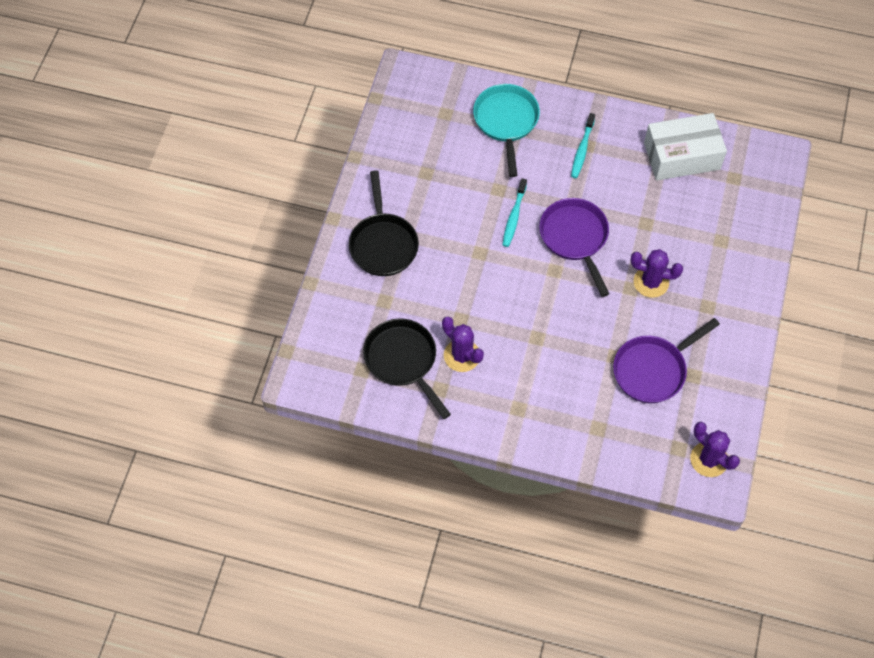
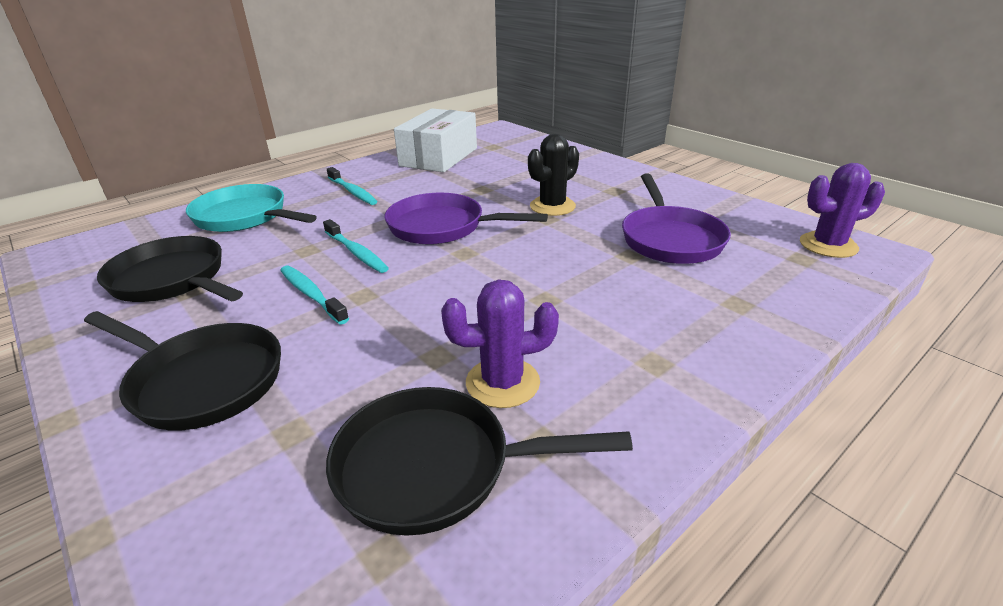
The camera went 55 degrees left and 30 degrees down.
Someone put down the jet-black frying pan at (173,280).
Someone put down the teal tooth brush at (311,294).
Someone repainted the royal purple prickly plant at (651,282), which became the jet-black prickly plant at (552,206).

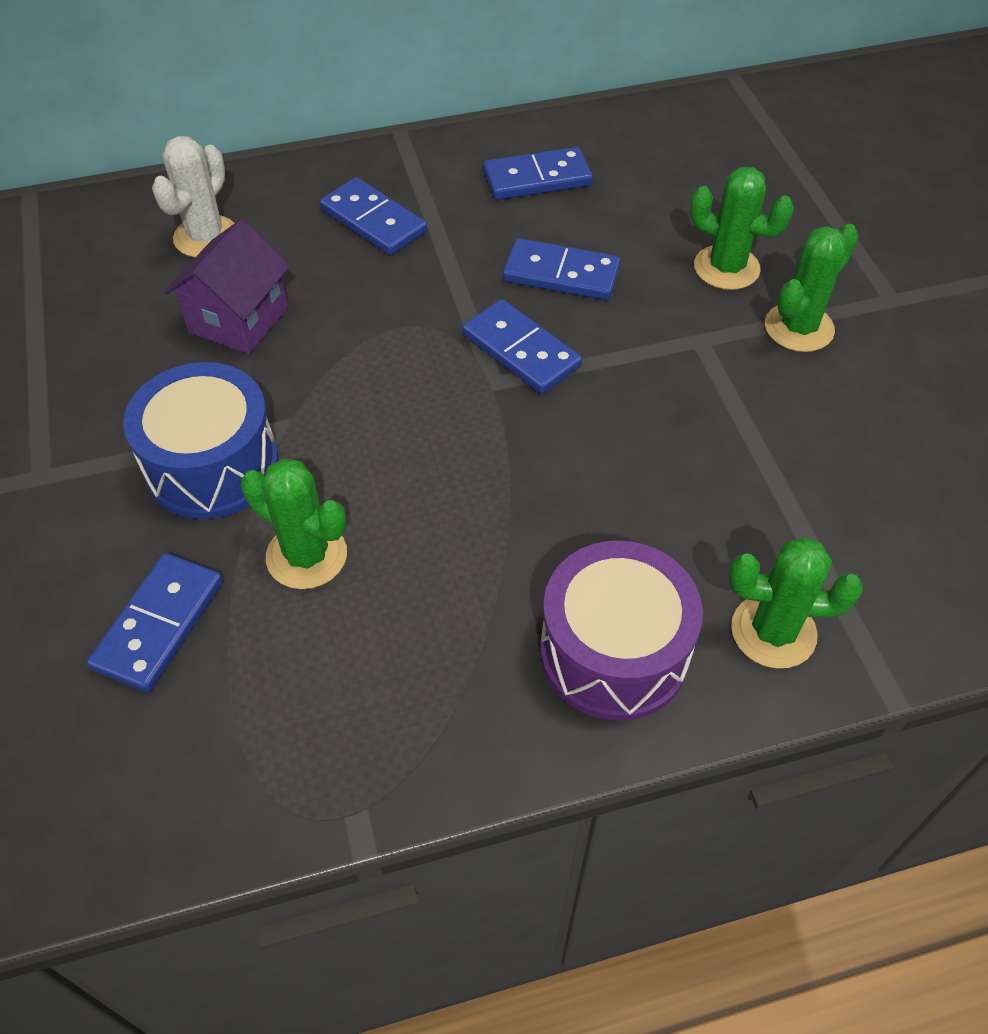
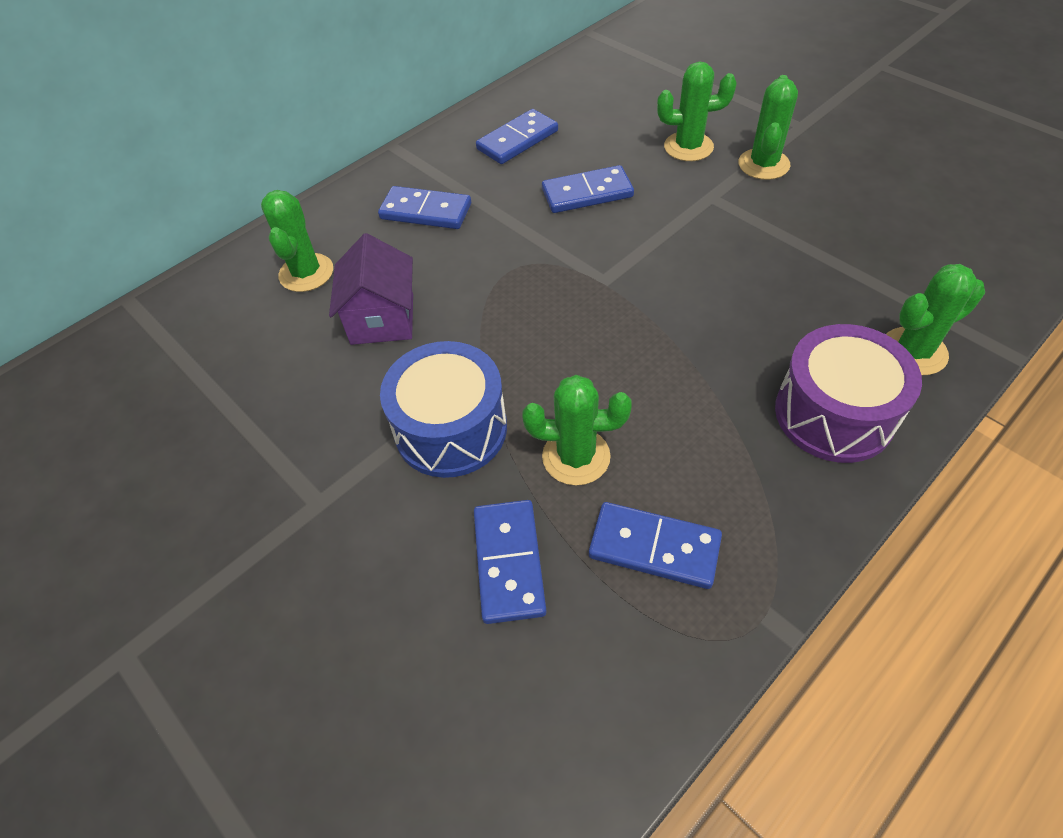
The camera went 25 degrees left and 0 degrees up.
Someone carried the blue domino from (521,350) to (654,547).
Someone repainted the pure white prickly plant at (206,237), which became the emerald prickly plant at (306,273).

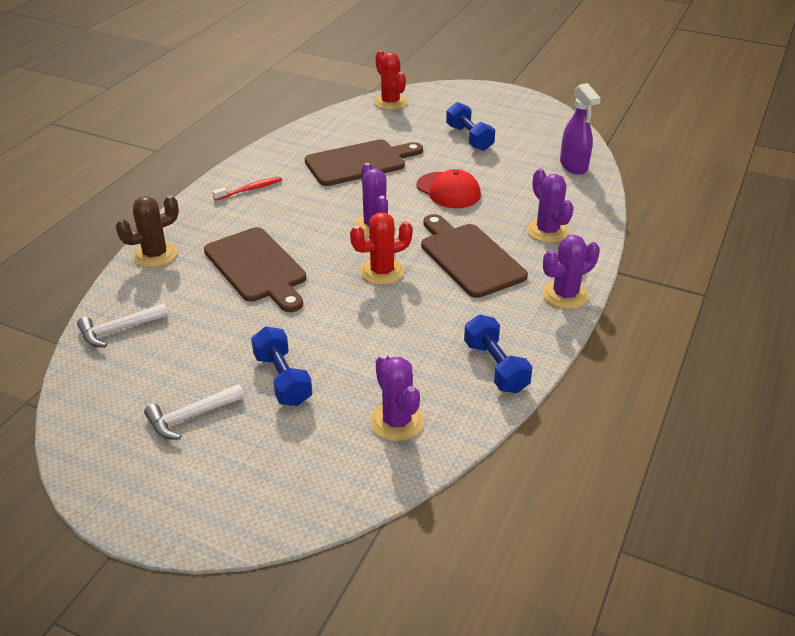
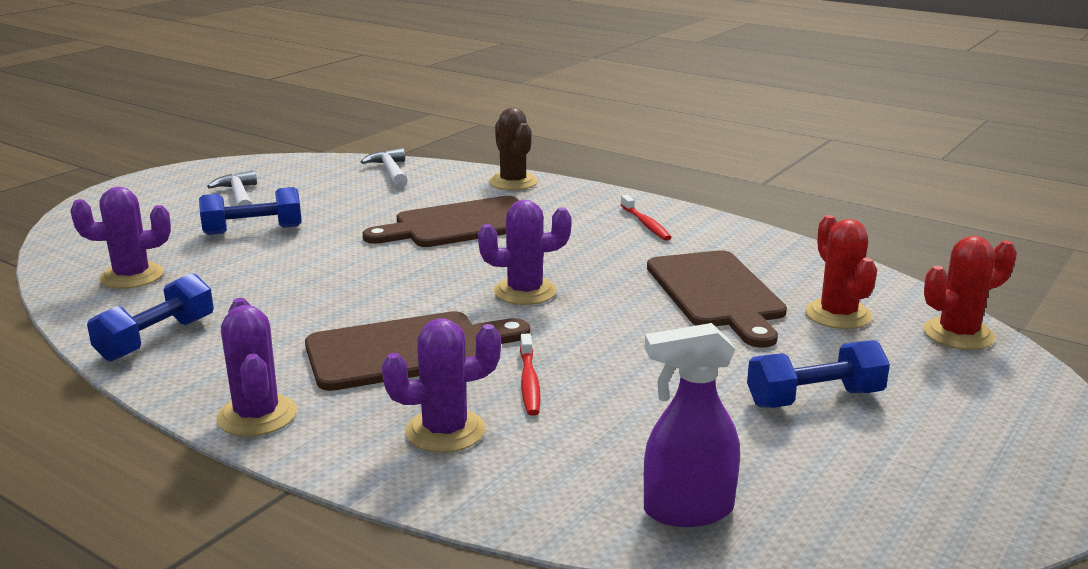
The camera went 100 degrees right and 15 degrees down.
Someone took away the red cap at (448,190).
Someone put down the red tooth brush at (529,382).
Someone carried the red prickly plant from (382,272) to (838,315).
Someone rotated the blue free weight at (495,367) by 45 degrees counterclockwise.

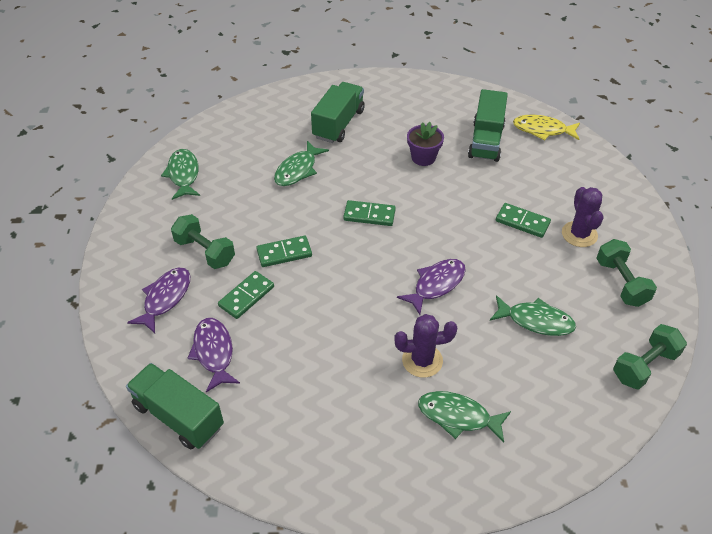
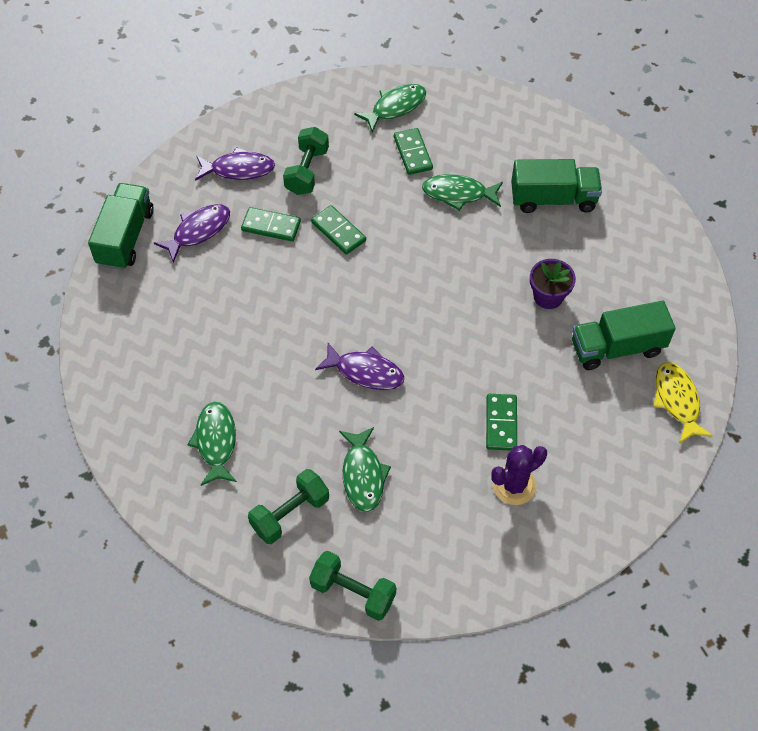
The camera went 65 degrees right and 10 degrees up.
Someone took away the royal purple prickly plant at (422,360).
Someone carried the emerald domino from (369,215) to (413,153).
Someone carried the emerald free weight from (621,283) to (290,514).

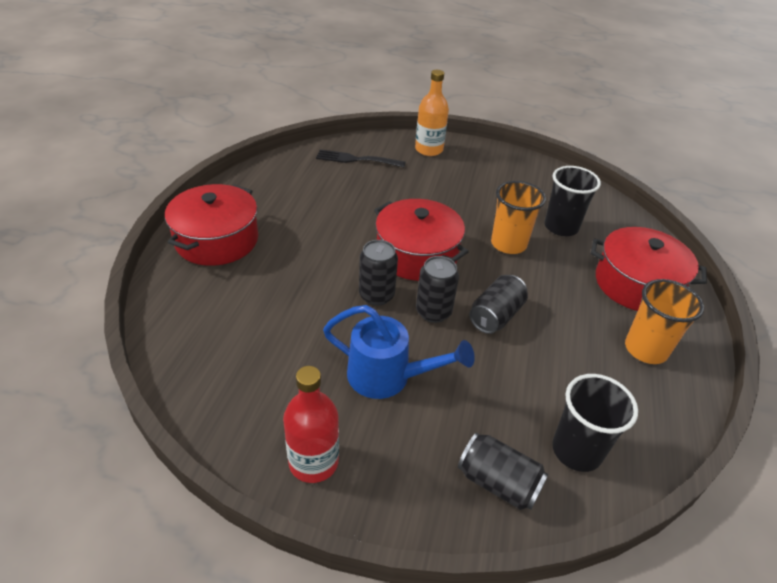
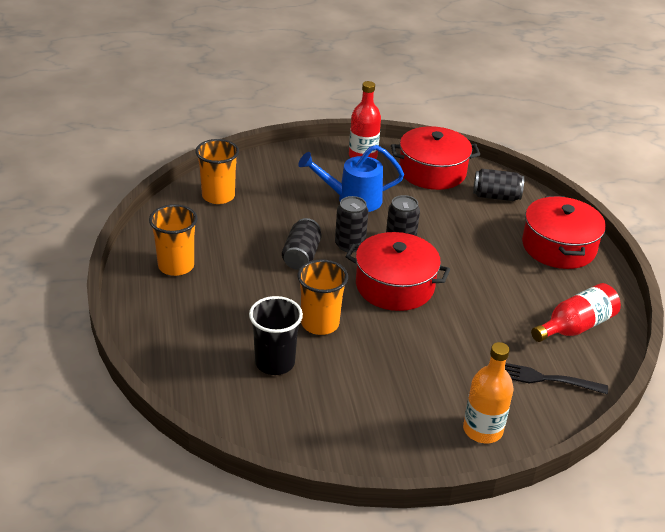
The camera went 155 degrees right and 5 degrees down.
Someone put down the red flask at (575,326).
Someone carried the jet-black soda can from (498,482) to (496,196).
Someone carried the red pot from (636,284) to (432,171).
Someone repainted the jet-black cup at (576,450), which became the bright orange cup at (218,196).
Someone rotated the jet-black table fork at (357,159) by 150 degrees counterclockwise.

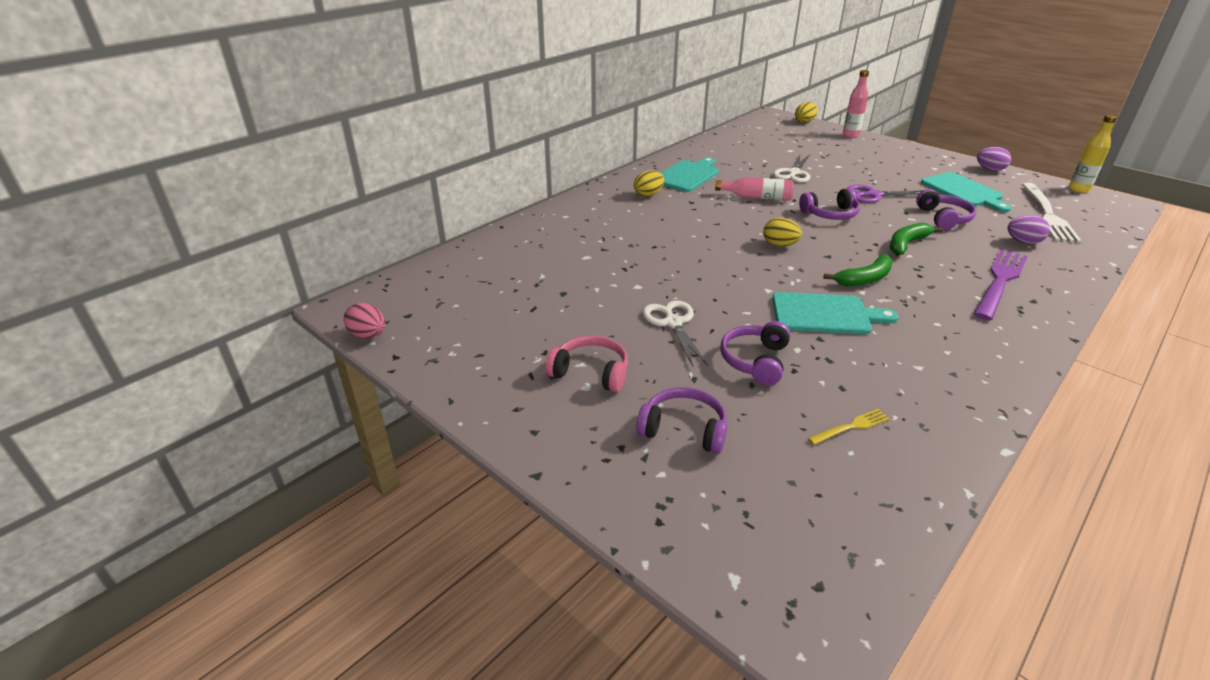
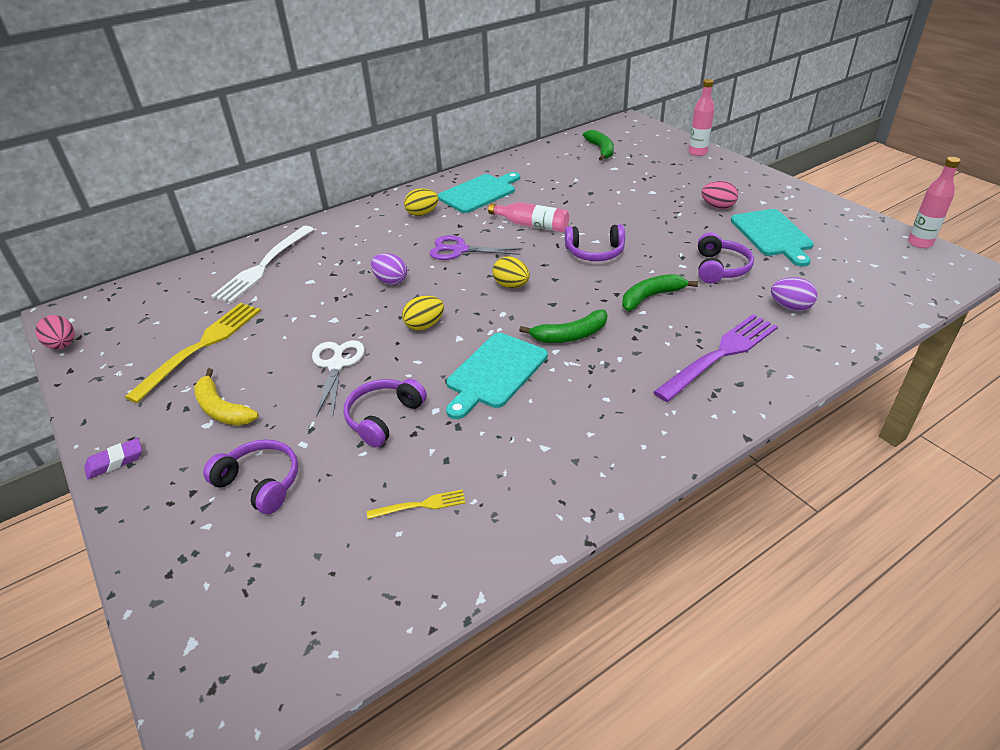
The camera went 15 degrees right and 5 degrees up.
Someone took away the pure white pair of scissors at (794,173).
Someone put down the royal purple eraser at (115,461).
Someone put down the golden table fork at (202,346).
Someone put down the emerald banana fruit at (601,150).
Someone put down the rose-pink egg shape at (717,207).
Someone carried the golden egg shape from (804,122) to (424,325).
Someone carried the royal purple pair of scissors from (874,195) to (460,250).
Someone carried the royal purple egg shape from (990,170) to (391,281).
Someone carried the pure white table fork from (1048,215) to (263,266).
Someone swapped the rose-pink headset at (591,372) for the golden banana fruit at (222,409).
Someone repainted the golden flask at (1078,189), which became the rose-pink flask at (920,243).
Someone rotated the teal chopping board at (825,314) by 105 degrees clockwise.

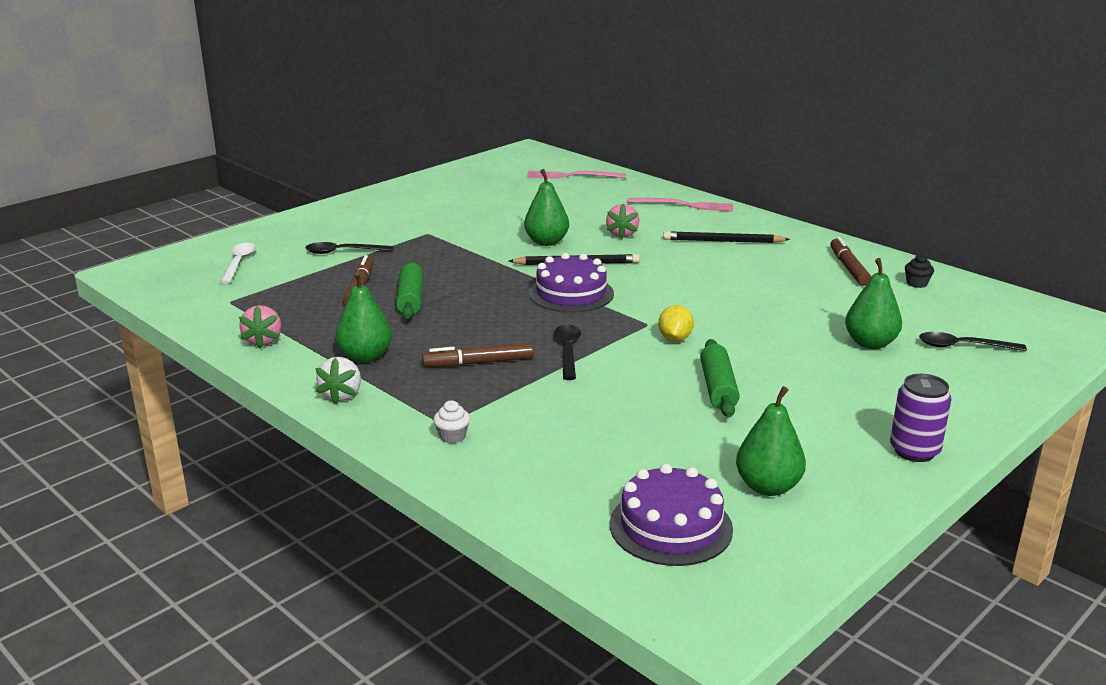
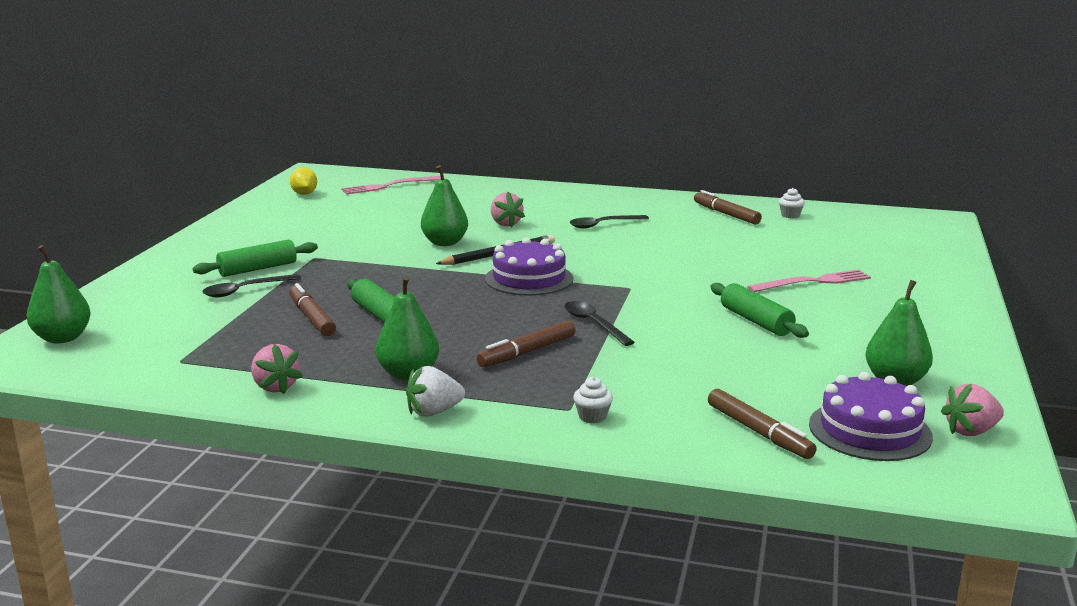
The camera went 30 degrees left and 5 degrees down.
Someone took away the pure white spoon at (239,263).
Someone took away the jet-black wooden pencil at (723,241).
Someone took away the royal purple soda can at (914,451).
Someone put down the emerald rolling pin at (258,269).
Someone put down the brown marker pen at (759,432).
Someone put down the rose-pink strawberry at (971,431).
Someone carried the rose-pink table fork from (684,205) to (813,282).
Someone carried the golden lemon from (675,339) to (304,194).
Someone carried the emerald pear from (870,343) to (63,338).
Someone carried the jet-black spoon from (963,346) to (603,225).
Someone repainted the jet-black muffin at (916,283), which became the pure white muffin at (790,215).
Someone rotated the pure white strawberry at (342,395) by 90 degrees clockwise.

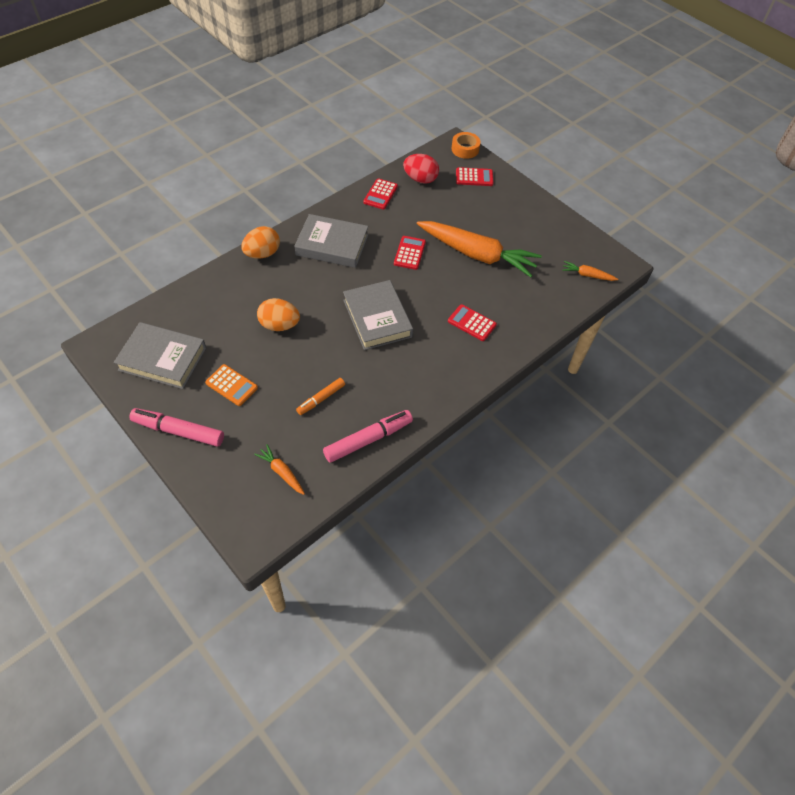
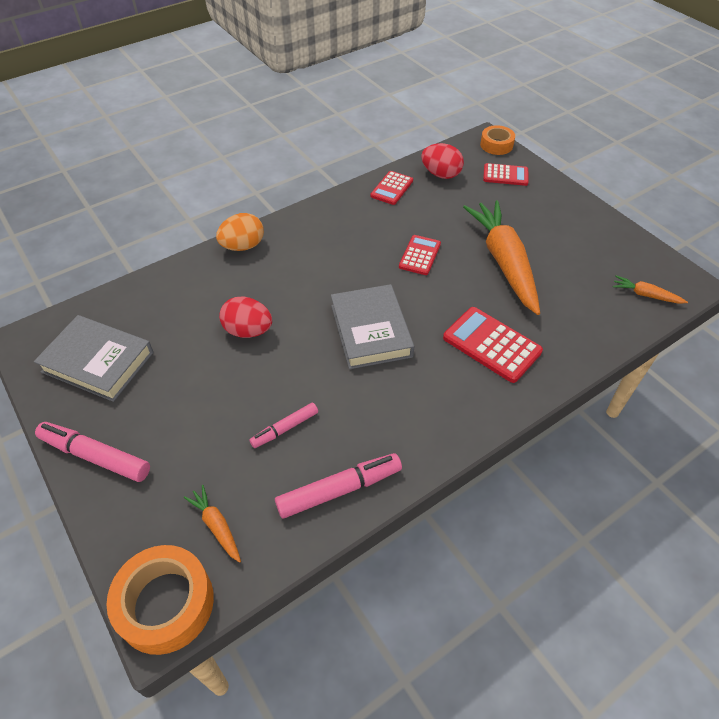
The camera went 10 degrees right and 5 degrees down.
Someone took away the bright orange calculator at (231,385).
Someone took away the ash-grey hardback at (332,245).
Someone put down the bright orange tape at (166,604).
Someone repainted the bright orange egg shape at (279,325), which became the red egg shape at (248,331).
Someone repainted the bright orange marker pen at (321,399), which became the rose-pink marker pen at (285,428).
Someone rotated the bright orange carrot at (477,254) by 135 degrees counterclockwise.
Someone scaled the red calculator at (471,323) by 1.56.

